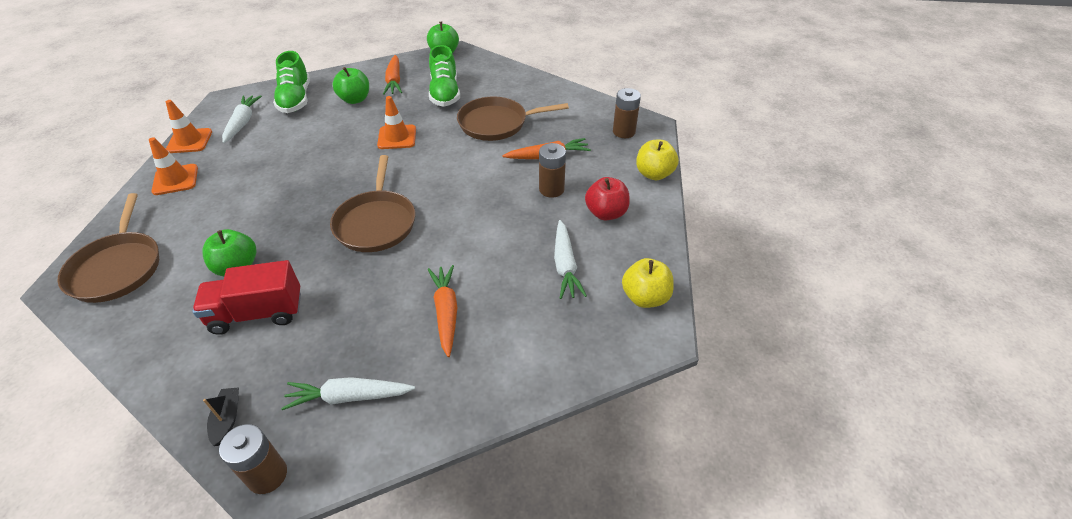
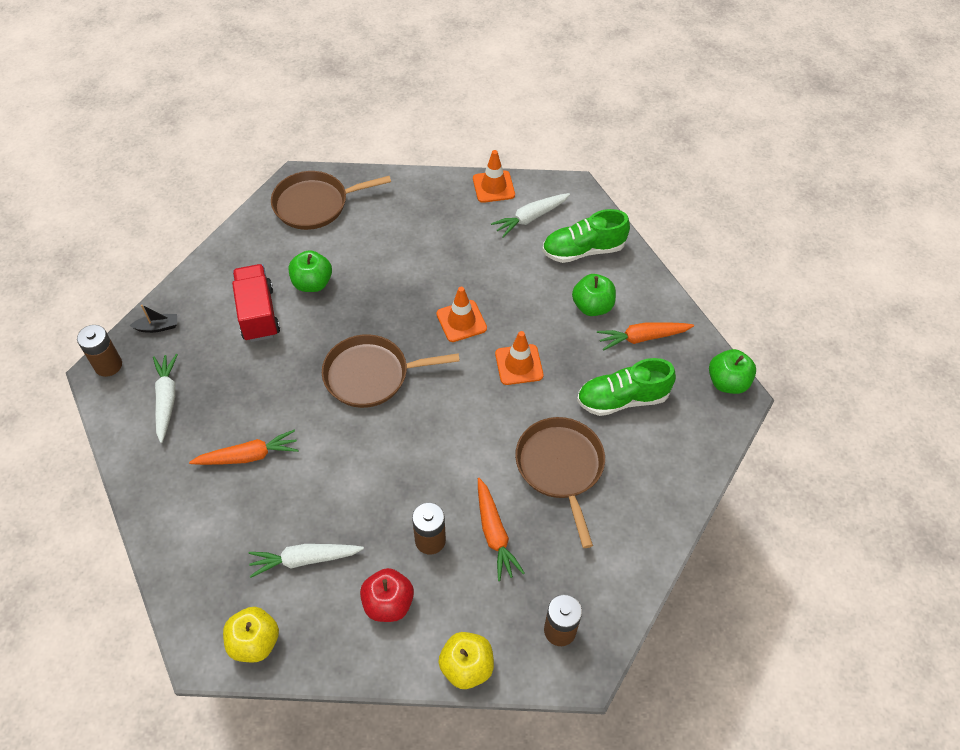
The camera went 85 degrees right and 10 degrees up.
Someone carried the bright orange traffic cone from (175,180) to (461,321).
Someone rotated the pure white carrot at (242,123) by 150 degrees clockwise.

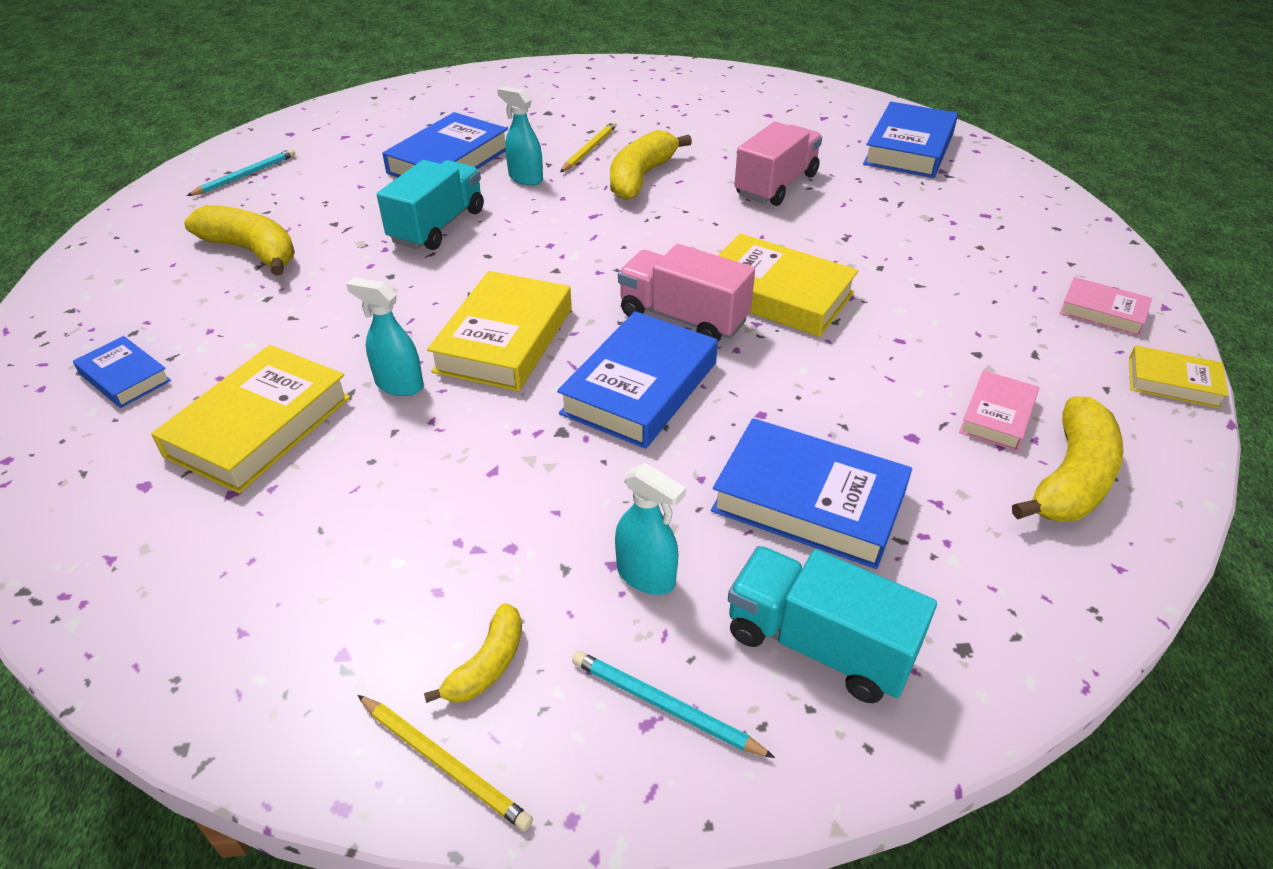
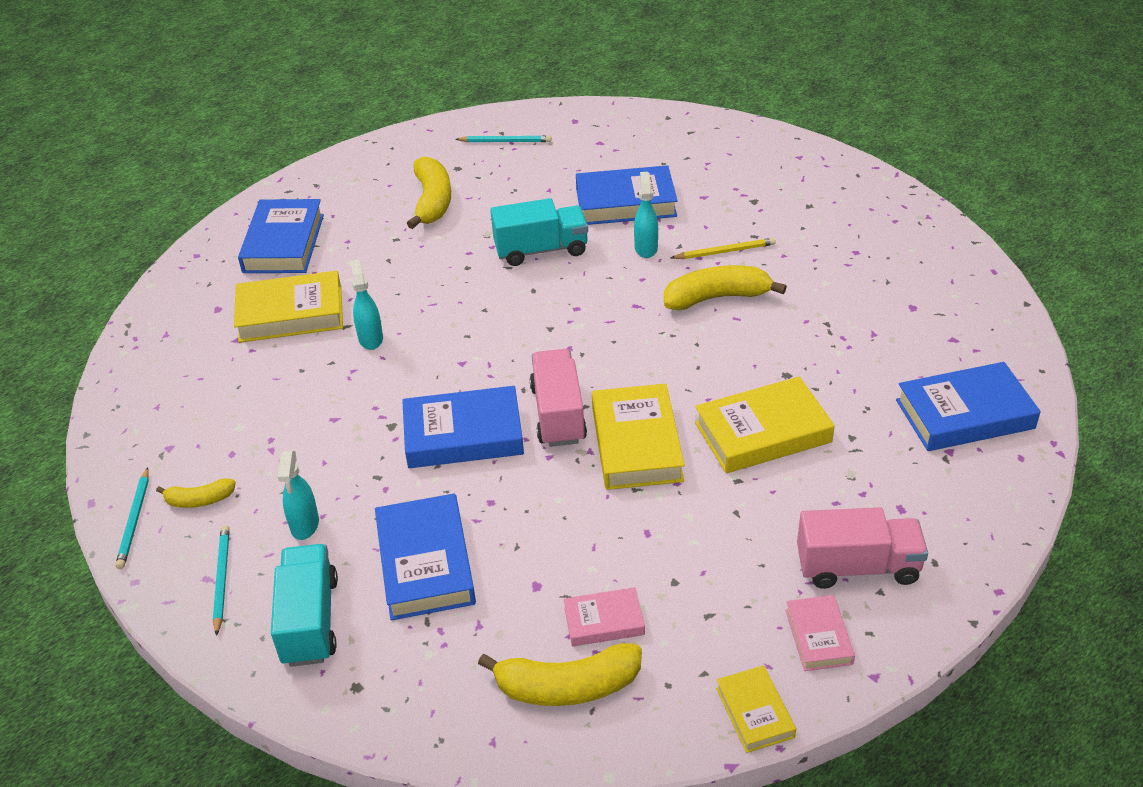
The camera went 55 degrees right and 0 degrees up.
Someone carried the golden hardback from (504,340) to (763,432).
Someone carried the rose-pink lorry from (776,185) to (857,567).
Someone repainted the golden wooden pencil at (444,763), which became the teal wooden pencil at (135,520).
Someone scaled the blue hardback at (125,377) by 1.79.

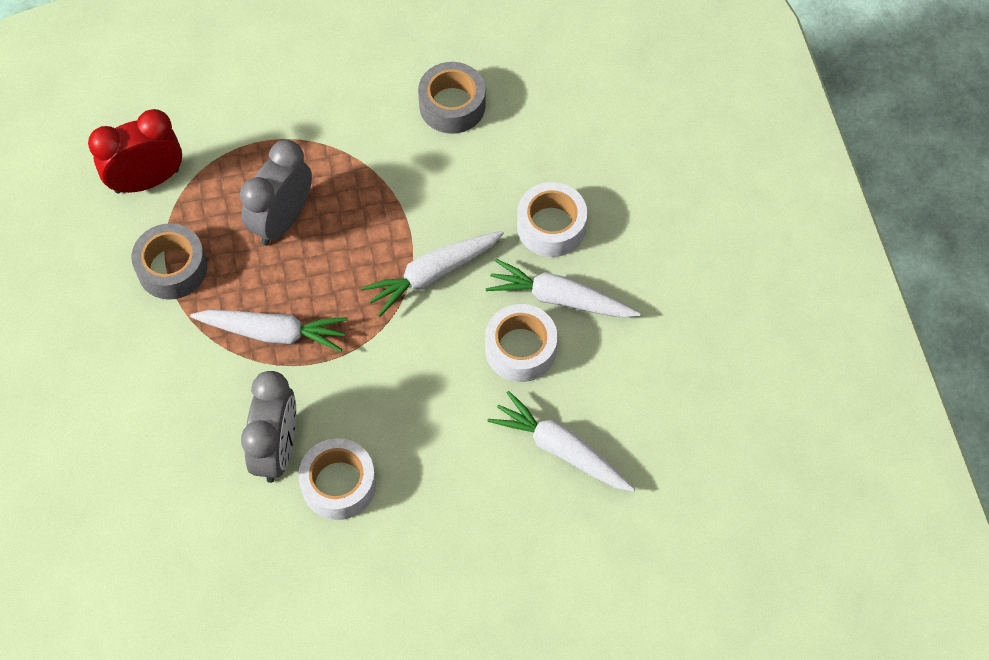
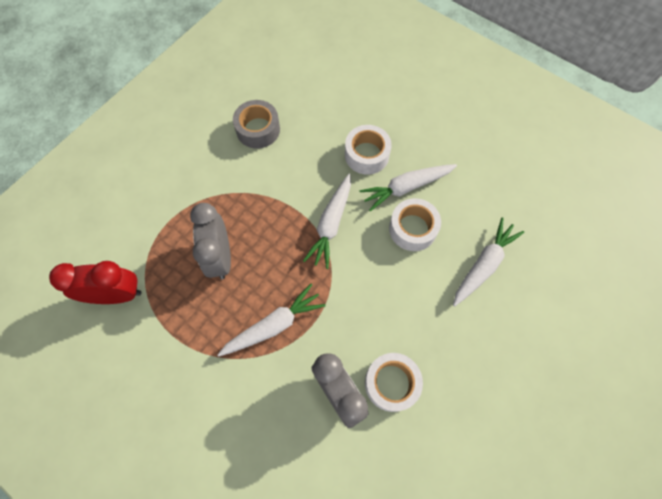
The camera went 40 degrees left and 5 degrees up.
Someone took away the ash-grey tape at (172,268).
Someone rotated the red alarm clock at (147,180) by 60 degrees clockwise.
Someone rotated the pure white carrot at (561,450) by 135 degrees clockwise.

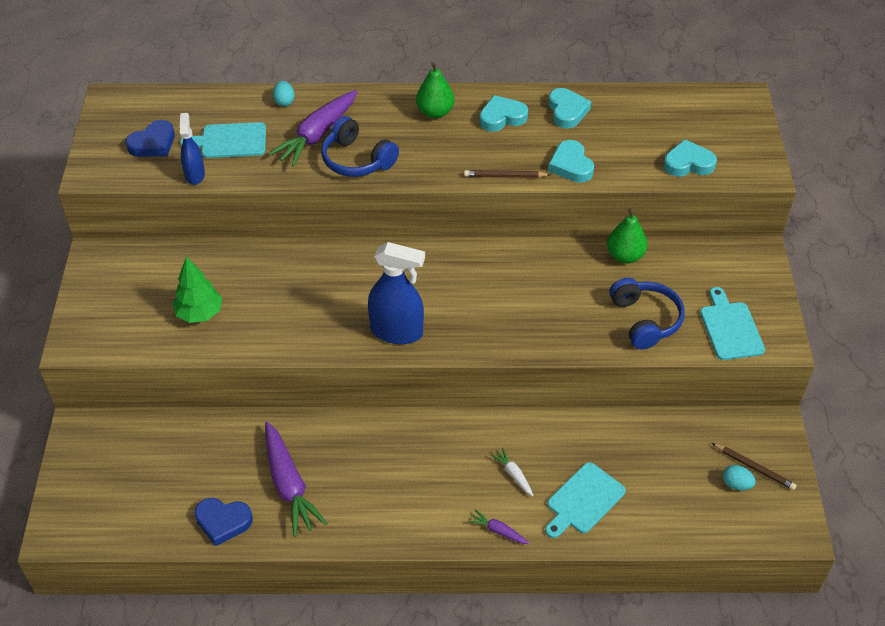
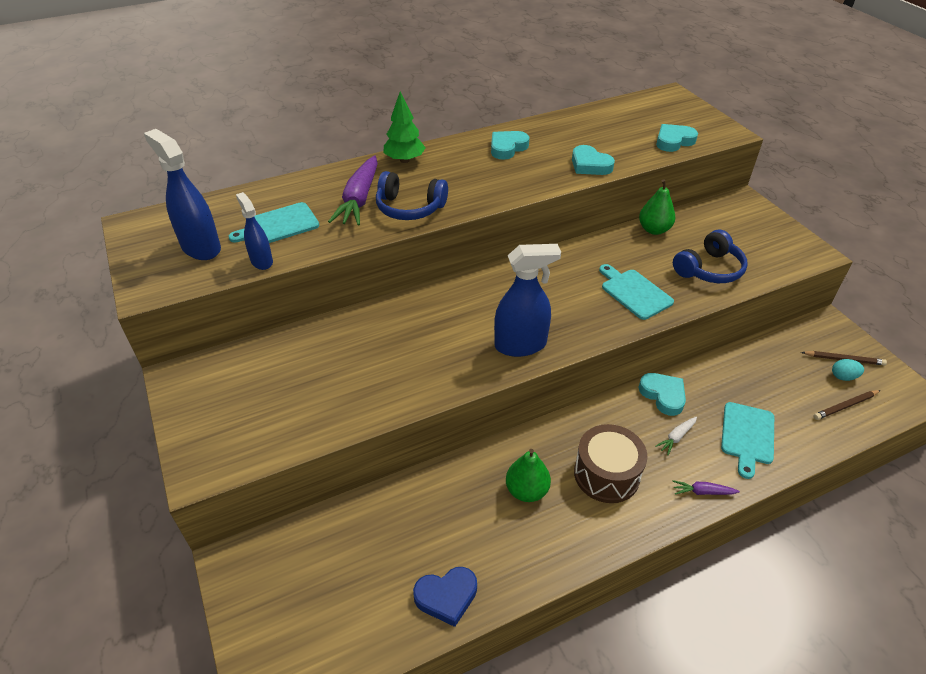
The camera went 25 degrees left and 5 degrees down.
Someone took away the royal purple carrot at (289,485).
Someone took away the teal egg shape at (284,101).
Someone put down the brown snare drum at (606,474).
Someone carried the emerald toy tree from (199,313) to (404,160).
Someone carried the emerald pear from (435,112) to (526,490).
Someone carried the brown wooden pencil from (504,176) to (845,406).
Someone carried the teal heart shape from (567,111) to (663,395).
Someone carried the teal chopping board from (730,328) to (634,292).
Someone swapped the blue heart shape at (153,143) for the blue spray bottle at (201,247).
Someone rotated the pure white carrot at (513,475) by 75 degrees counterclockwise.
Someone rotated the blue headset at (645,320) by 90 degrees clockwise.

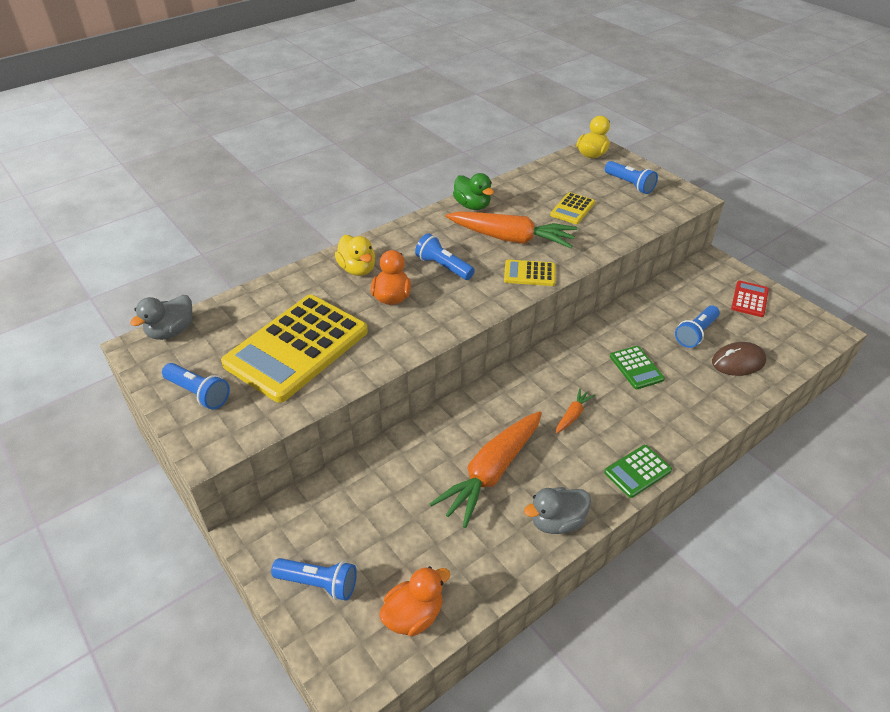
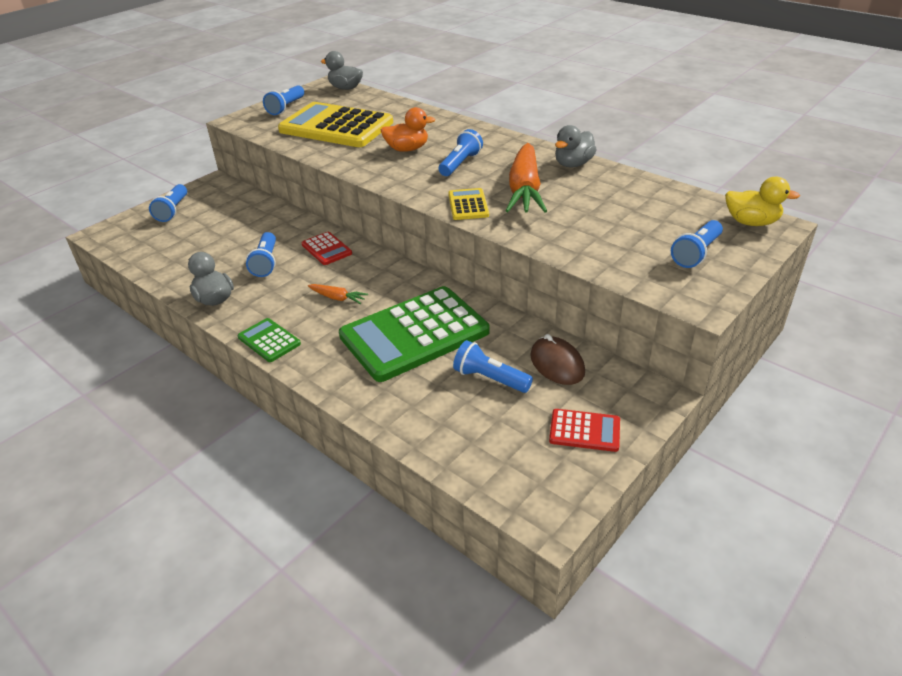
The camera went 80 degrees right and 5 degrees down.
Someone took away the golden toy duck at (357,269).
Someone took away the bright orange toy duck at (414,615).
Someone took away the golden calculator at (572,209).
Someone put down the red calculator at (327,249).
Someone carried the brown mouse from (738,362) to (557,364).
Someone swapped the bright orange carrot at (491,473) for the blue flashlight at (266,262).
Someone repainted the emerald toy duck at (472,206), which became the ash-grey toy duck at (573,164).
Someone scaled the emerald calculator at (636,368) by 2.25.

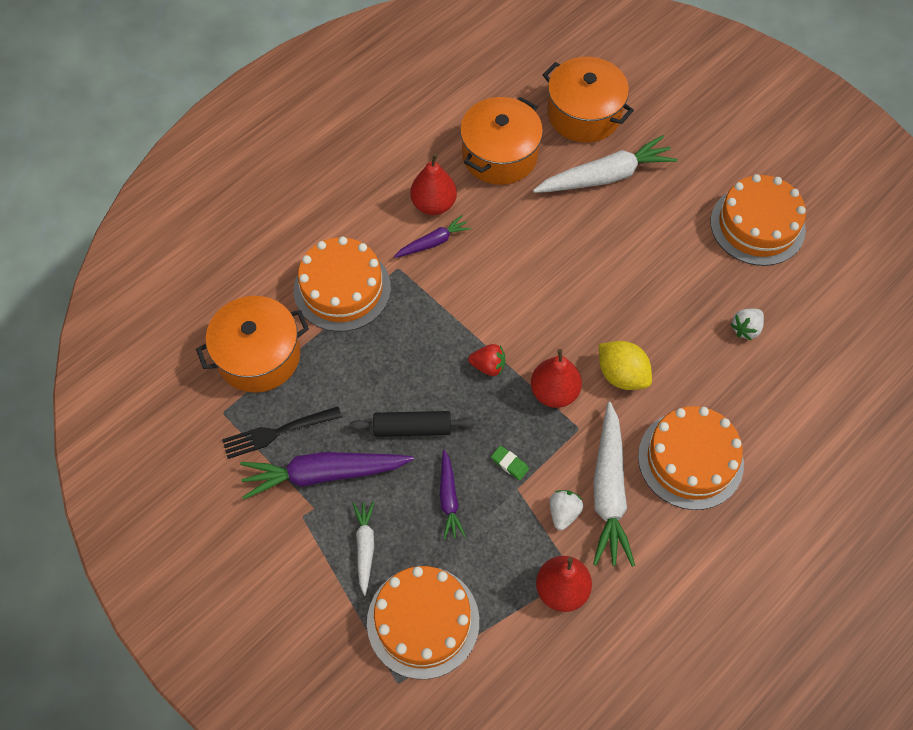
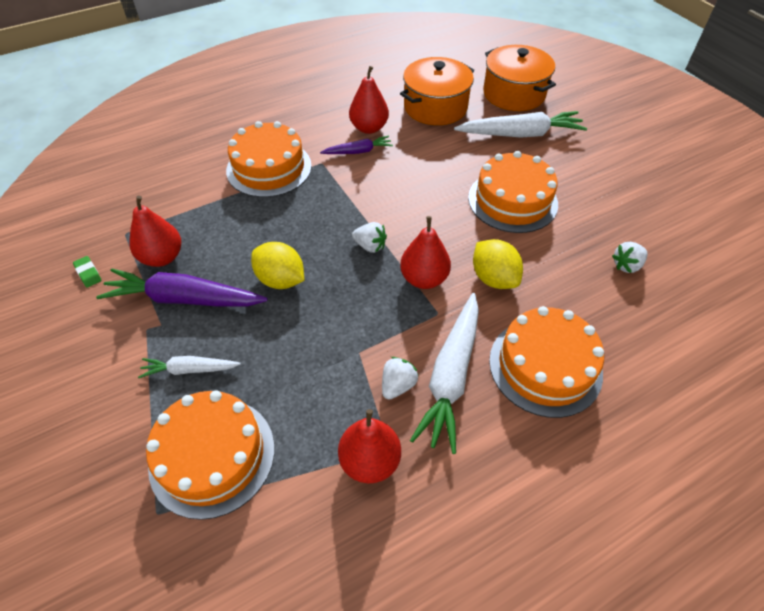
The camera went 15 degrees right and 10 degrees down.
Someone took away the bright orange pot at (258,356).
Someone took away the royal purple carrot at (449,498).
Someone carried the emerald eraser from (509,464) to (88,273).
Someone carried the bright orange layer cake from (757,225) to (512,200).
Someone swapped the jet-black table fork at (278,432) for the red pear at (162,257).
Someone swapped the jet-black rolling pin at (412,428) for the golden lemon at (281,280).
Someone repainted the red strawberry at (488,366), which became the pure white strawberry at (370,246).
Someone rotated the pure white carrot at (365,547) by 105 degrees counterclockwise.

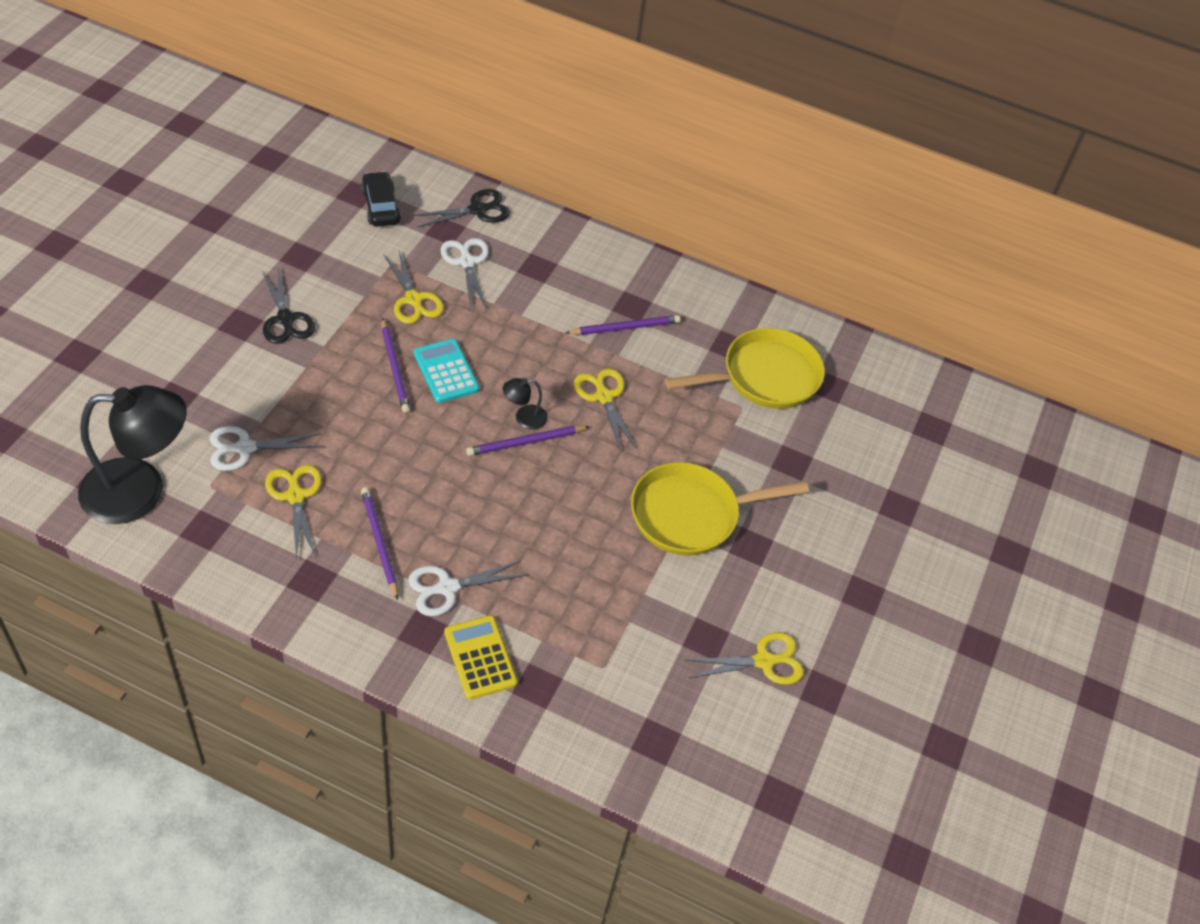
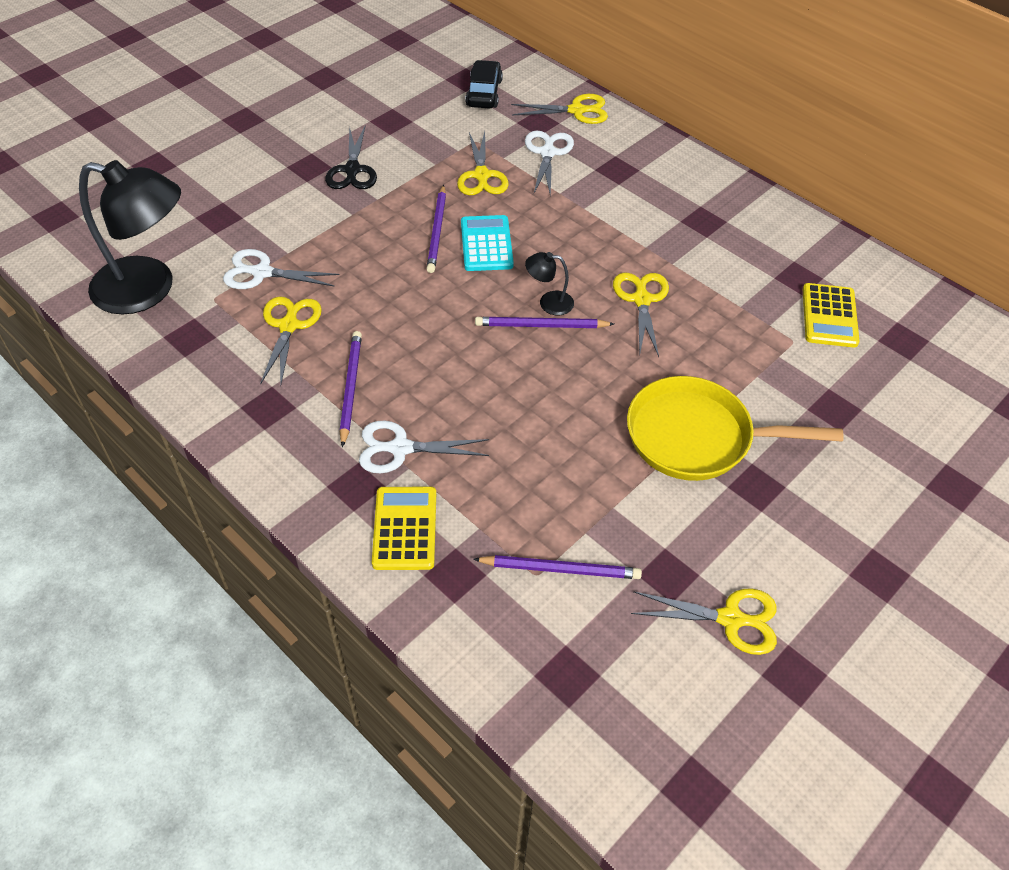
The camera went 25 degrees right and 0 degrees up.
Someone carried the royal purple wooden pencil from (625,328) to (560,569).
Someone swapped the golden frying pan at (764,377) for the golden calculator at (829,316).
Someone repainted the jet-black pair of scissors at (478,210), which became the golden pair of scissors at (577,111).

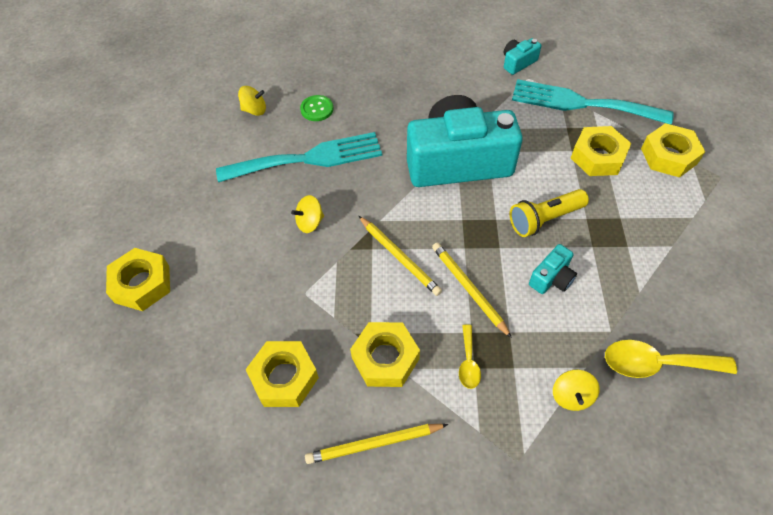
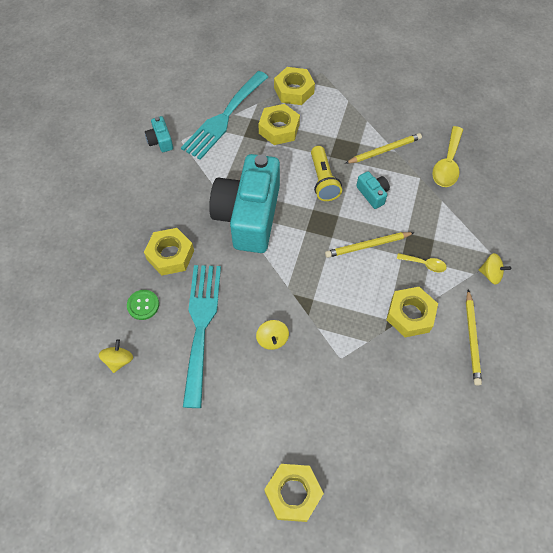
The camera went 75 degrees left and 5 degrees up.
Someone carried the golden hex nut from (284,377) to (170,255).
Someone carried the golden wooden pencil from (399,257) to (384,150).
Someone carried the golden spinning top from (571,396) to (490,274).

